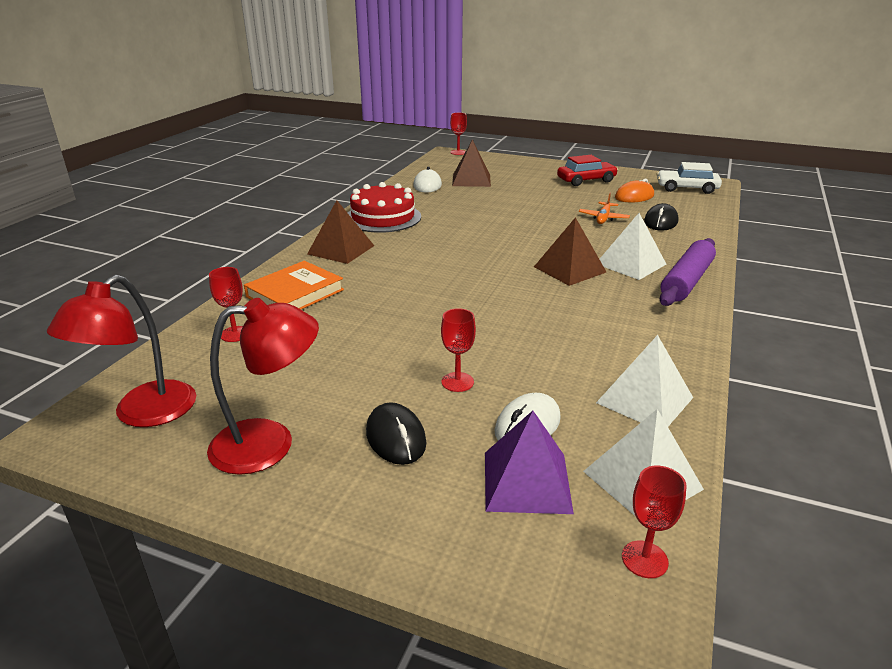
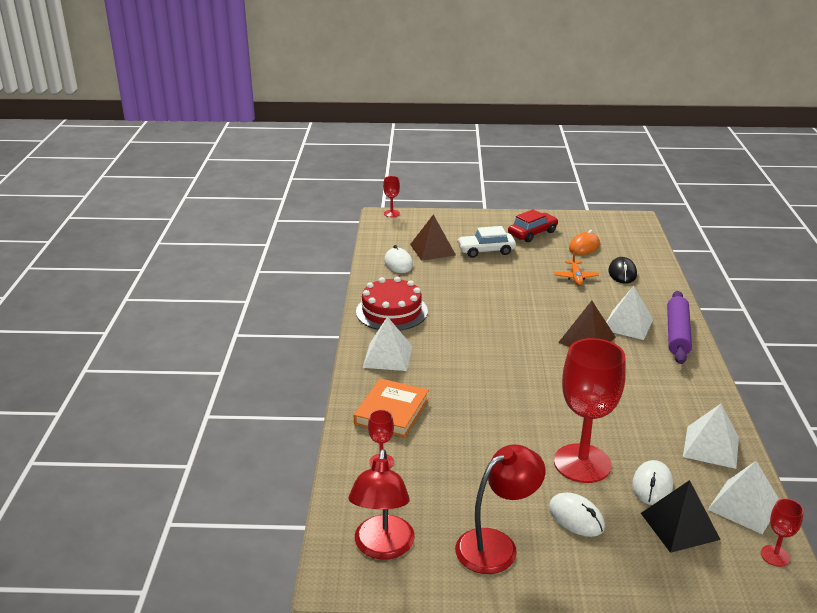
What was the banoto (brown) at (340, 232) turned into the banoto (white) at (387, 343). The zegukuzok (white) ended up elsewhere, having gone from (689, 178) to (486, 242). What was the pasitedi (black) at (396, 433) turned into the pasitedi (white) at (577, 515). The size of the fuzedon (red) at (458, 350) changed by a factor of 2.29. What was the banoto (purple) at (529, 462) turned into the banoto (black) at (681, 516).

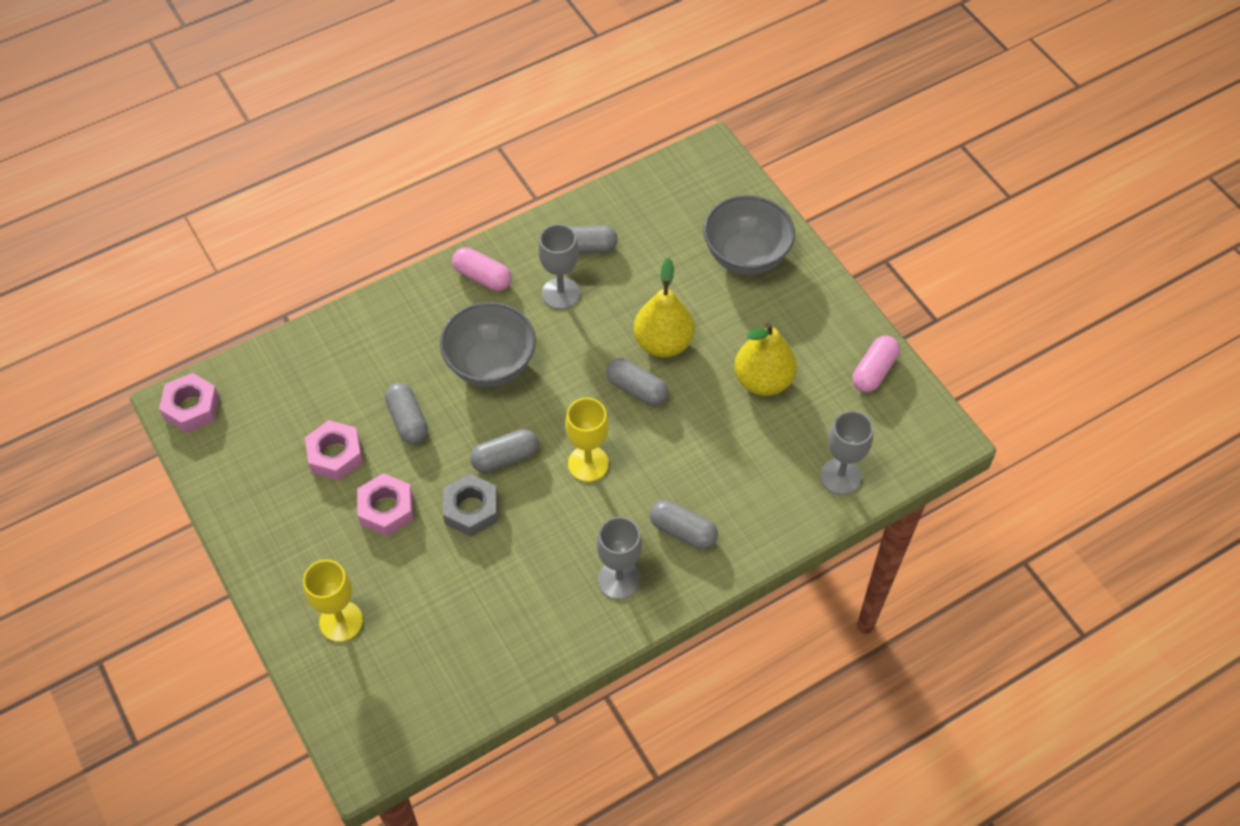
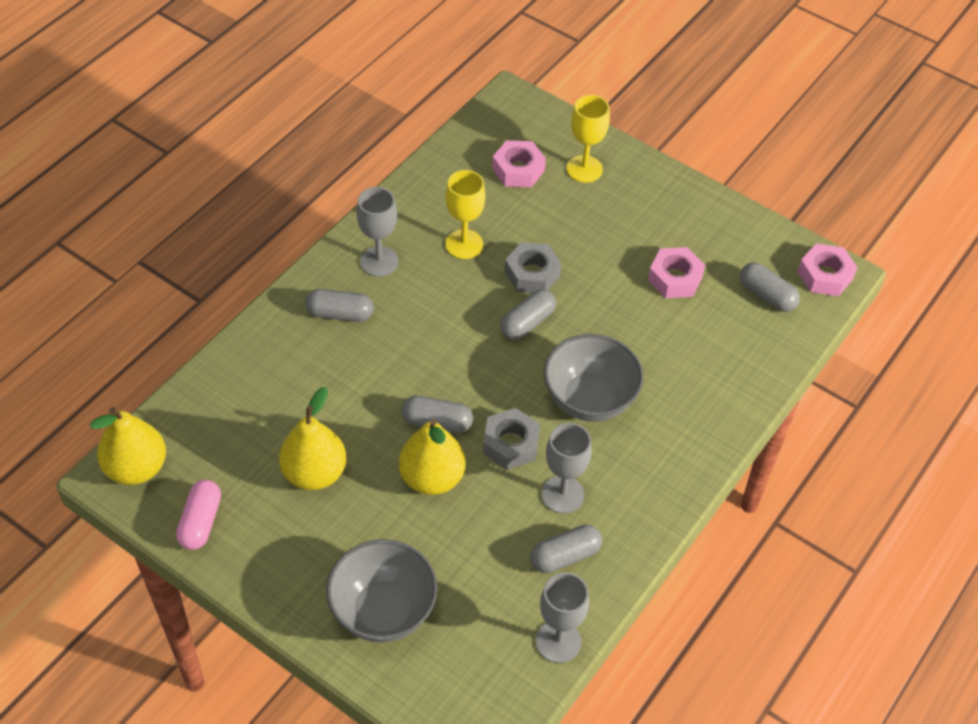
The second view gained the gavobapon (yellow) at (128, 446). The fuzedon (yellow) ended up elsewhere, having gone from (587, 440) to (465, 214). The second view gained the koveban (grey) at (511, 439). The koveban (pink) ended up elsewhere, having gone from (385, 504) to (519, 163). The fuzedon (grey) ended up elsewhere, having gone from (846, 453) to (562, 617). The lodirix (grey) ended up elsewhere, having gone from (406, 413) to (770, 287). The second view lost the lodirix (pink) at (482, 269).

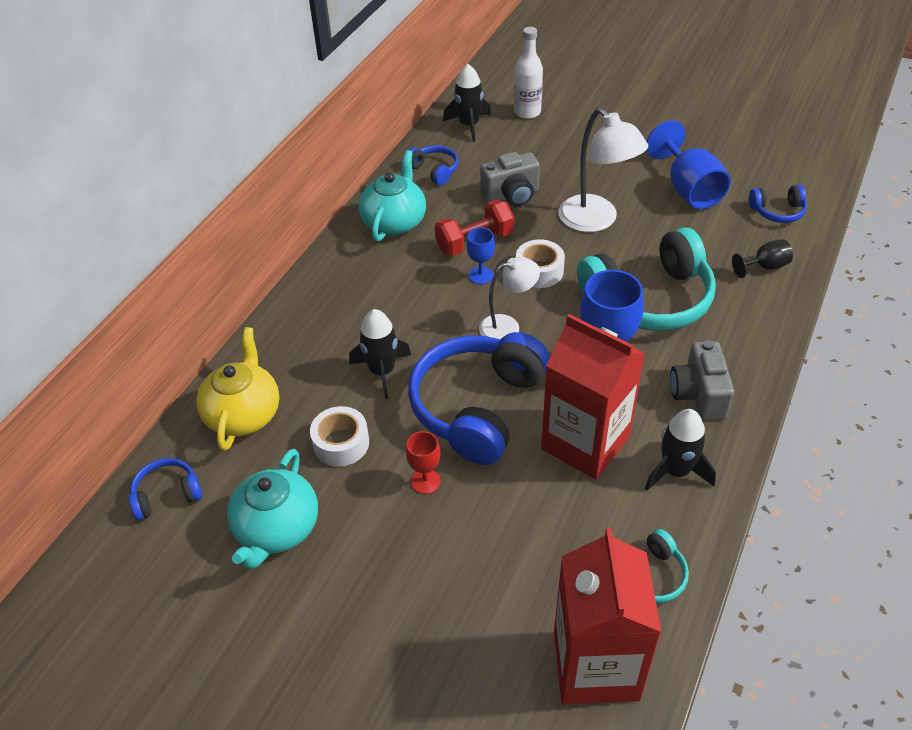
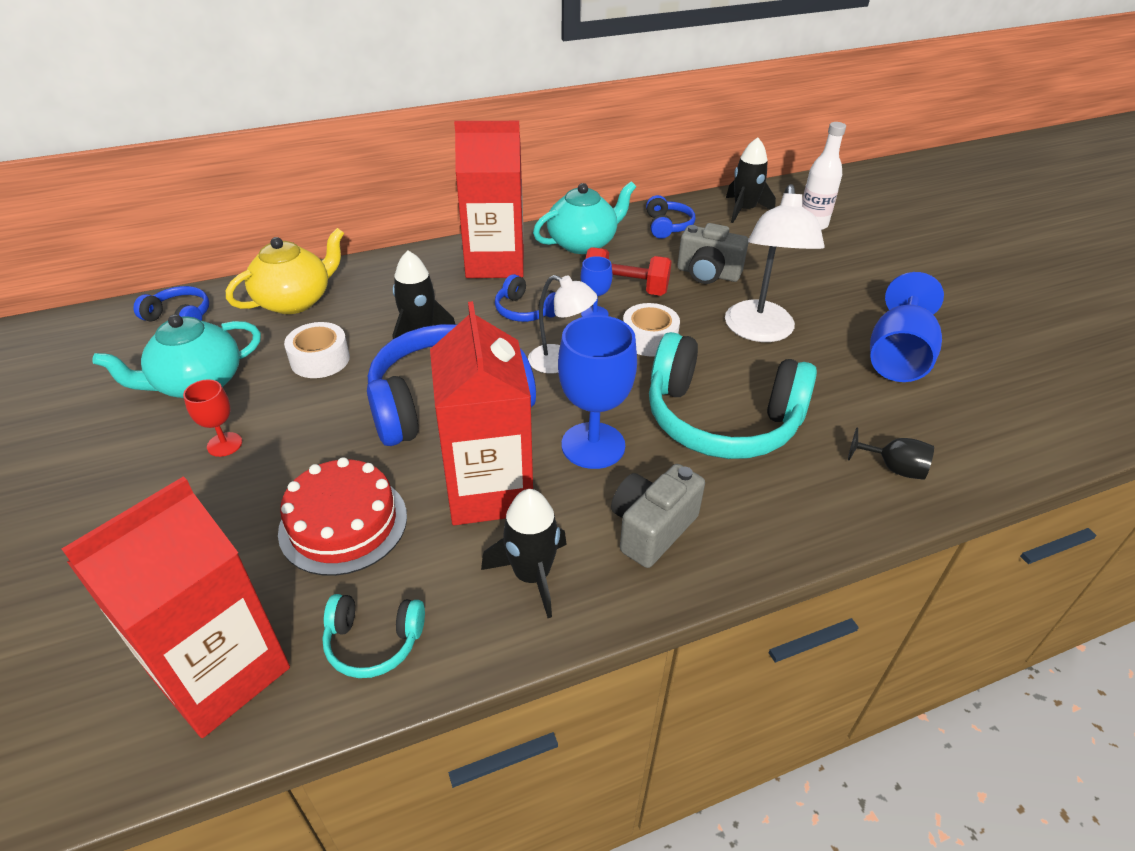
The fuzedon (red) ended up elsewhere, having gone from (423, 462) to (212, 418). The second view gained the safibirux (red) at (342, 516). The second view gained the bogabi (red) at (489, 199). The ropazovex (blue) ended up elsewhere, having gone from (778, 204) to (525, 298).

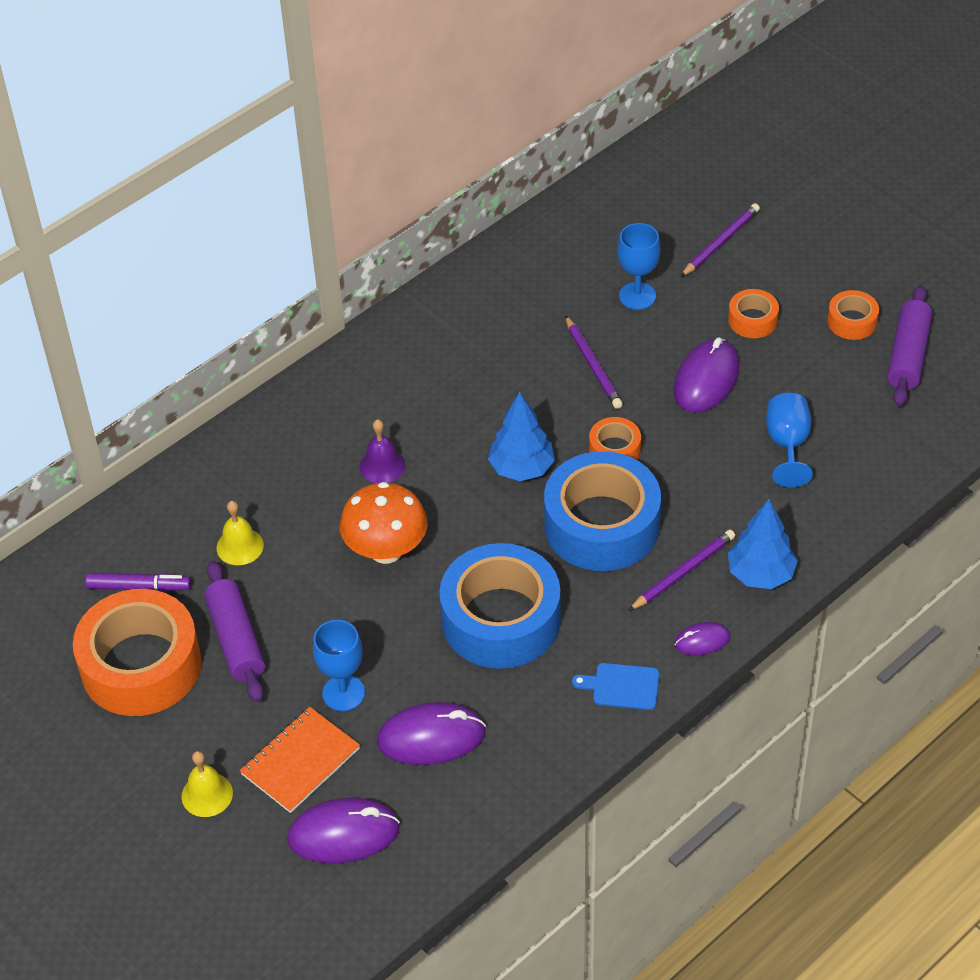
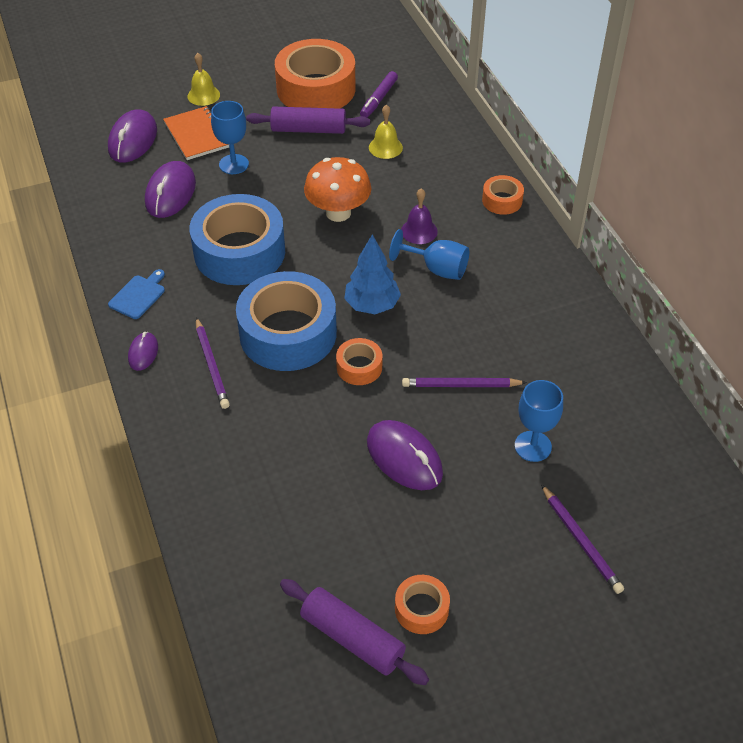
The fuzedon (blue) ended up elsewhere, having gone from (789, 440) to (429, 254). The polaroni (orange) ended up elsewhere, having gone from (753, 313) to (503, 195). The second view lost the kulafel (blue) at (763, 544).

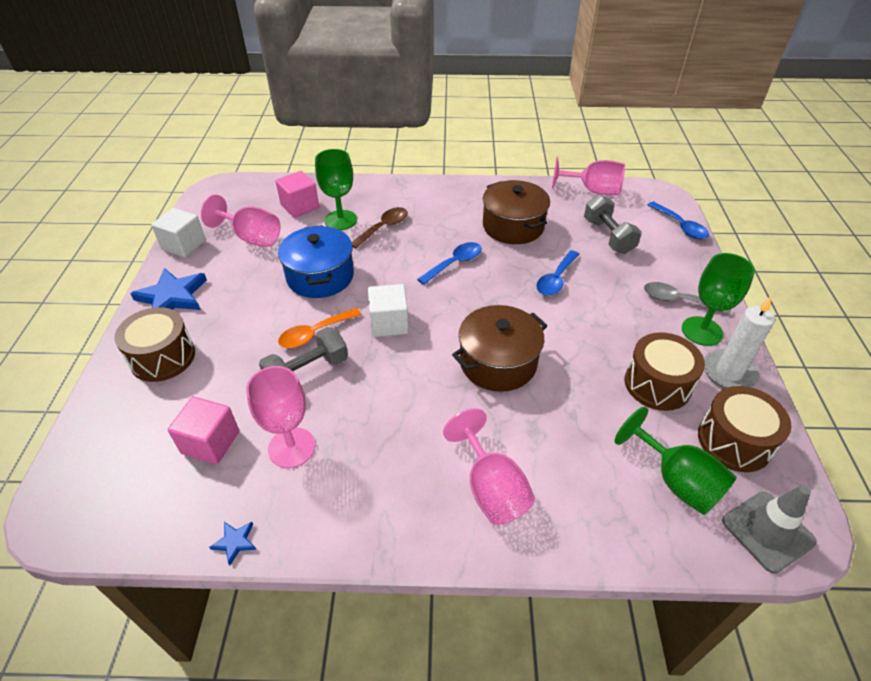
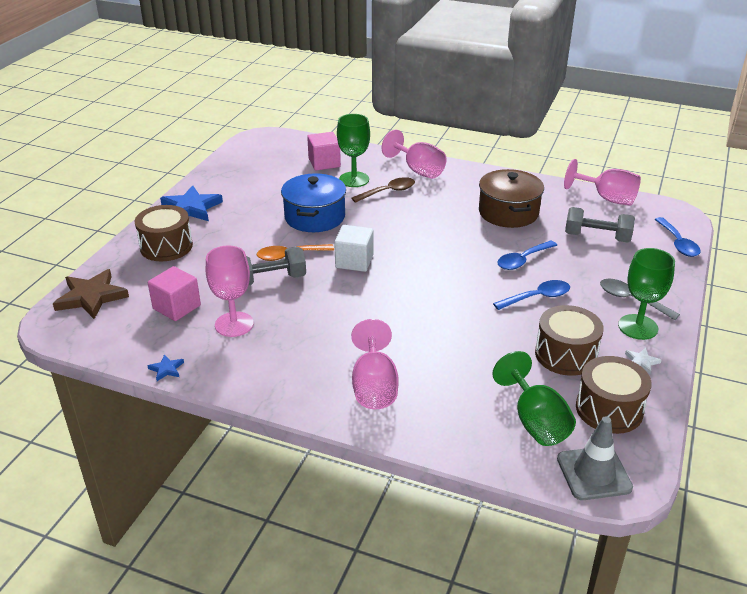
The second view gained the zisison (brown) at (91, 294). The fuzedon (pink) ended up elsewhere, having gone from (241, 221) to (414, 154). The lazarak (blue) ended up elsewhere, having gone from (449, 263) to (531, 295). The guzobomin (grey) at (613, 224) ended up facing another way, 75 degrees counterclockwise from before. Where the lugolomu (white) stood at (739, 342), the zisison (white) came to stand at (643, 361). The second view lost the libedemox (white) at (178, 233). The second view lost the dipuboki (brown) at (500, 348).

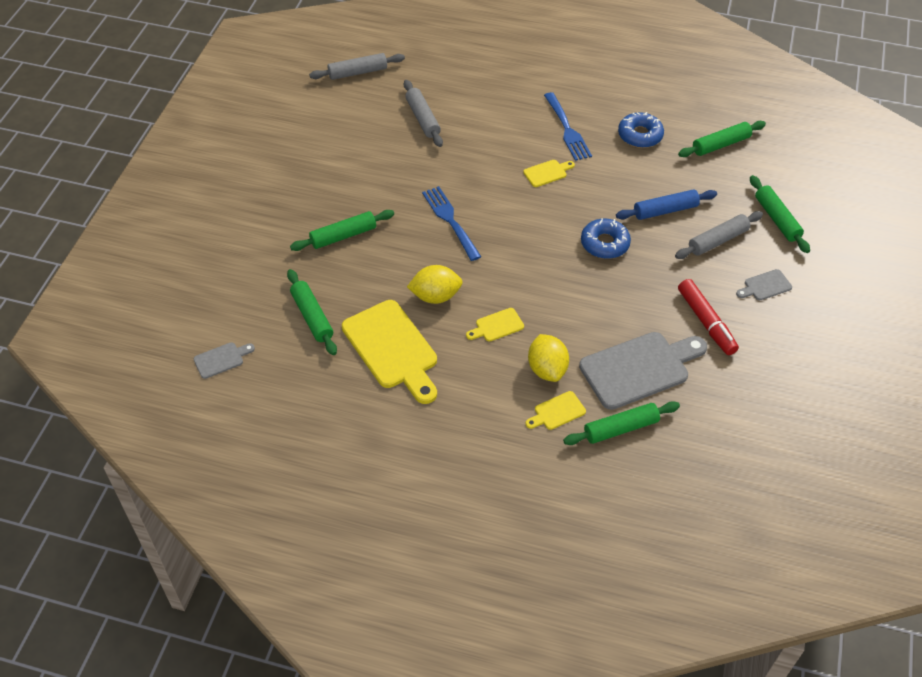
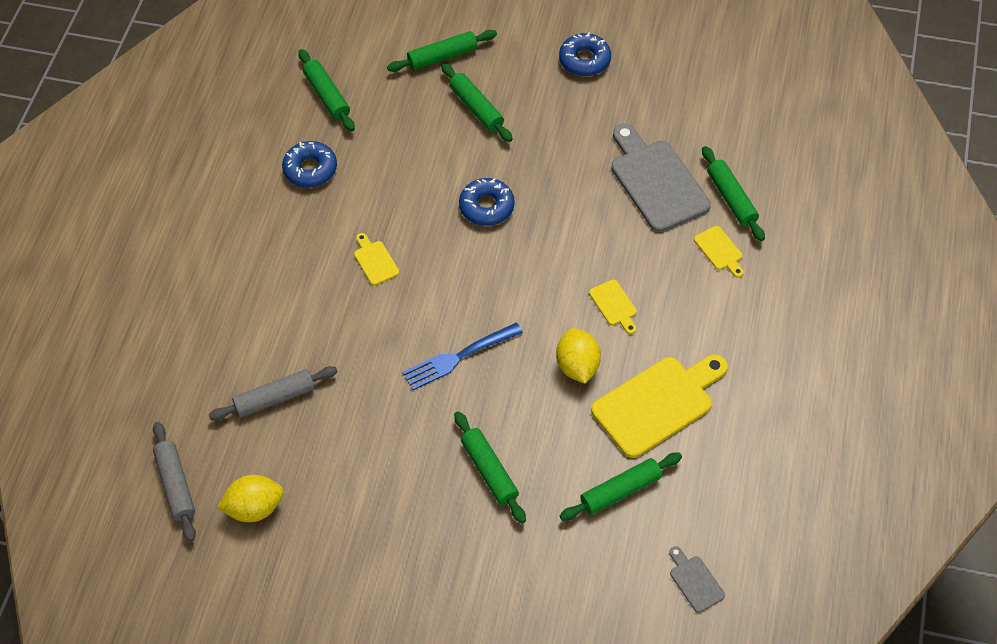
The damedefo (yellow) ended up elsewhere, having gone from (548, 358) to (250, 498). What was the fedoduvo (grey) at (719, 235) turned into the fedoduvo (green) at (477, 102). The second view gained the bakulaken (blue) at (585, 54). The second view lost the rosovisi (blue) at (568, 126). The second view lost the fedoduvo (blue) at (666, 204). The second view lost the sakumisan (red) at (708, 317). The second view lost the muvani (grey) at (764, 284).

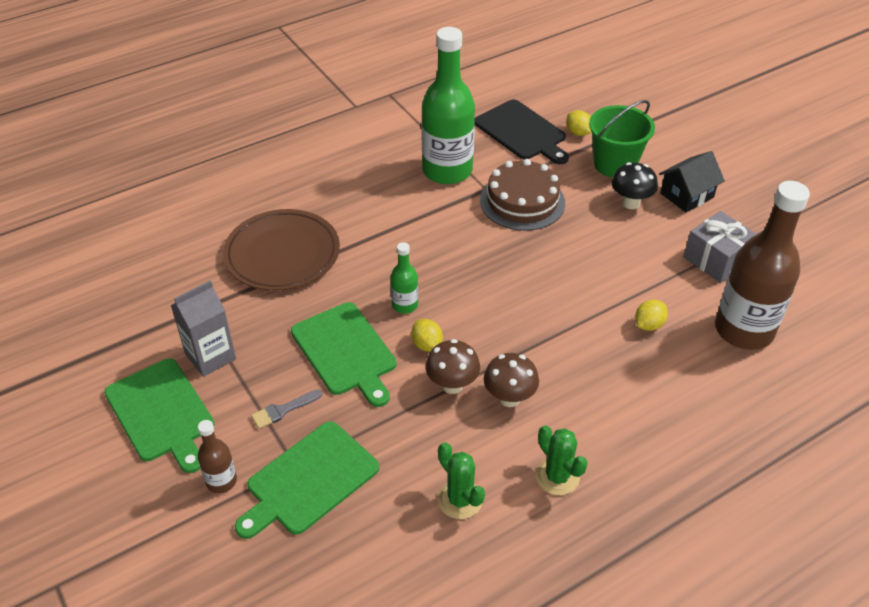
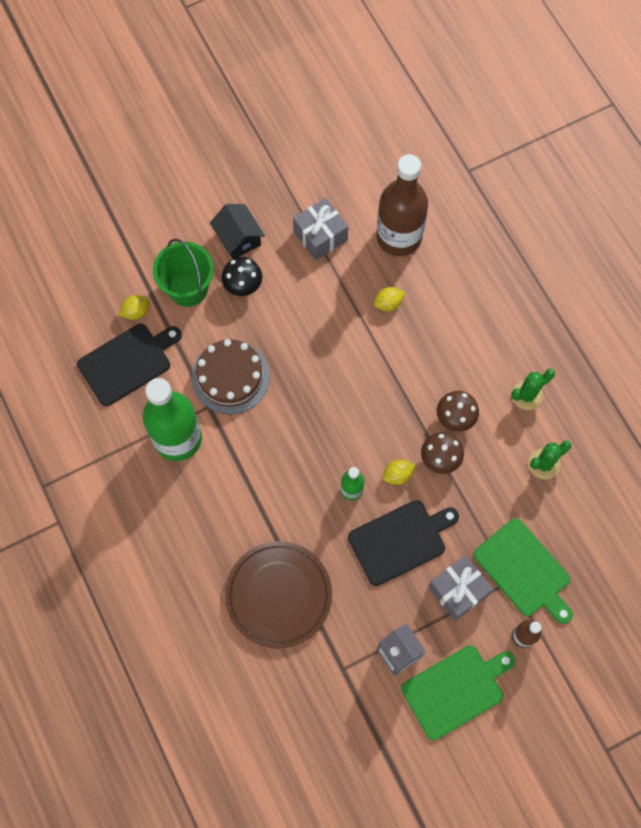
What was the muvani (green) at (344, 354) turned into the muvani (black) at (403, 543). The damedefo (yellow) at (651, 315) ended up facing another way, 75 degrees counterclockwise from before. Where the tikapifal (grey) stood at (286, 409), the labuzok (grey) came to stand at (460, 588).

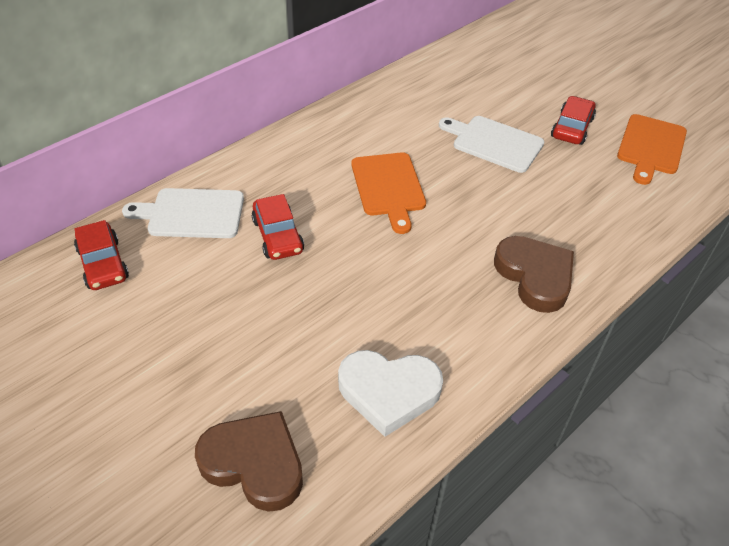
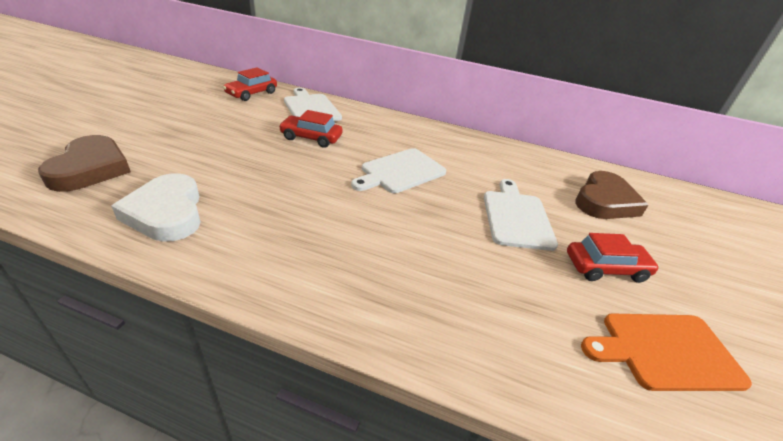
The zegukuzok (red) at (278, 227) ended up facing another way, 60 degrees clockwise from before. What was the muvani (orange) at (389, 193) turned into the muvani (white) at (398, 170). The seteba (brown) ended up elsewhere, having gone from (534, 274) to (611, 195).

